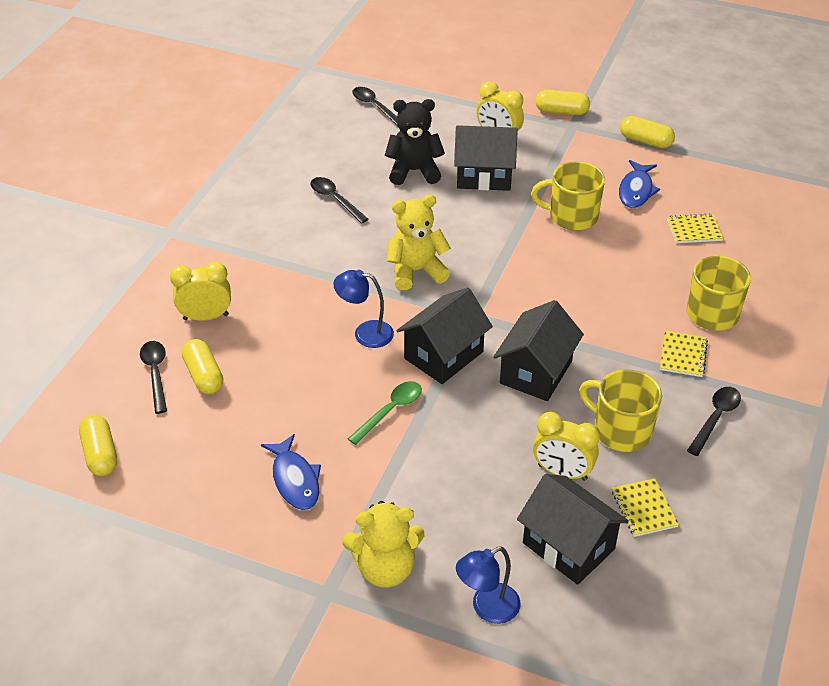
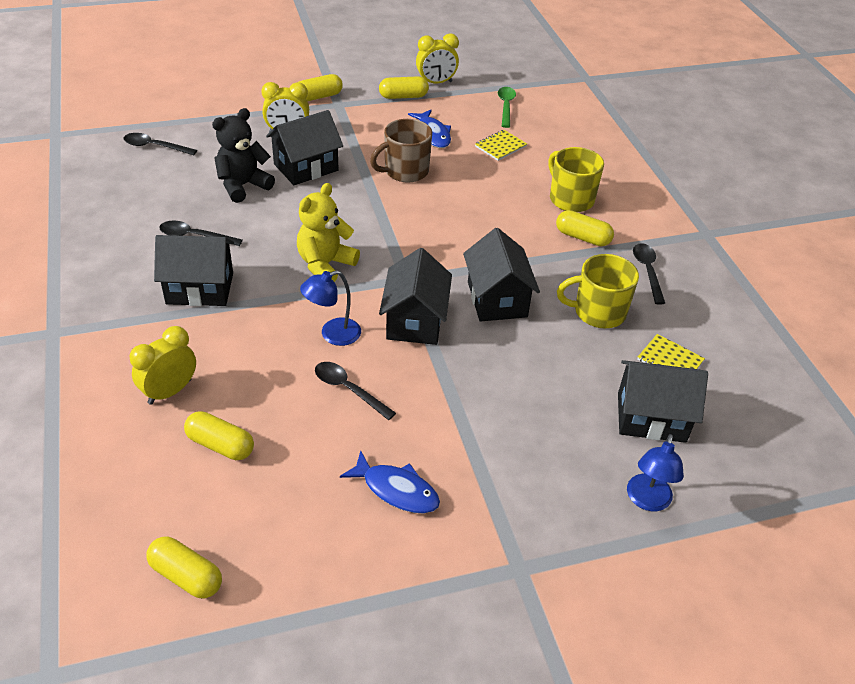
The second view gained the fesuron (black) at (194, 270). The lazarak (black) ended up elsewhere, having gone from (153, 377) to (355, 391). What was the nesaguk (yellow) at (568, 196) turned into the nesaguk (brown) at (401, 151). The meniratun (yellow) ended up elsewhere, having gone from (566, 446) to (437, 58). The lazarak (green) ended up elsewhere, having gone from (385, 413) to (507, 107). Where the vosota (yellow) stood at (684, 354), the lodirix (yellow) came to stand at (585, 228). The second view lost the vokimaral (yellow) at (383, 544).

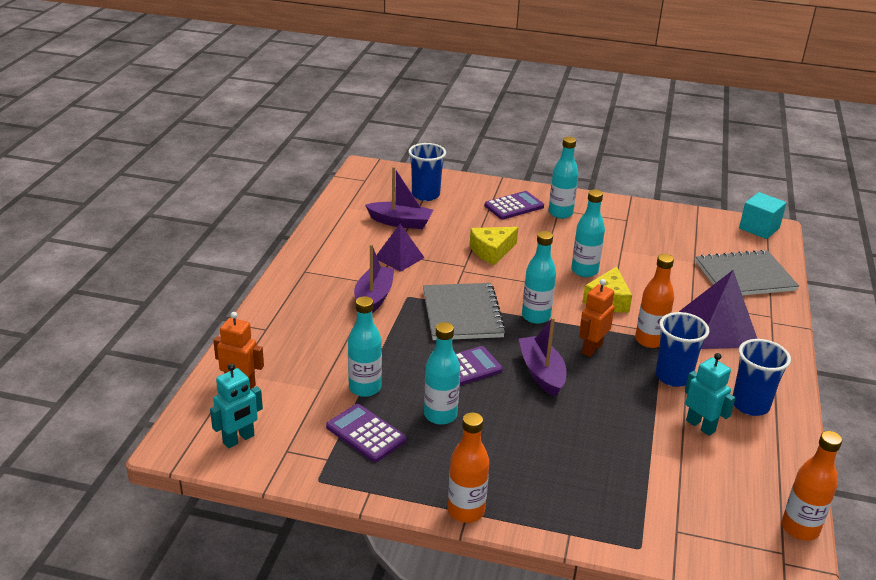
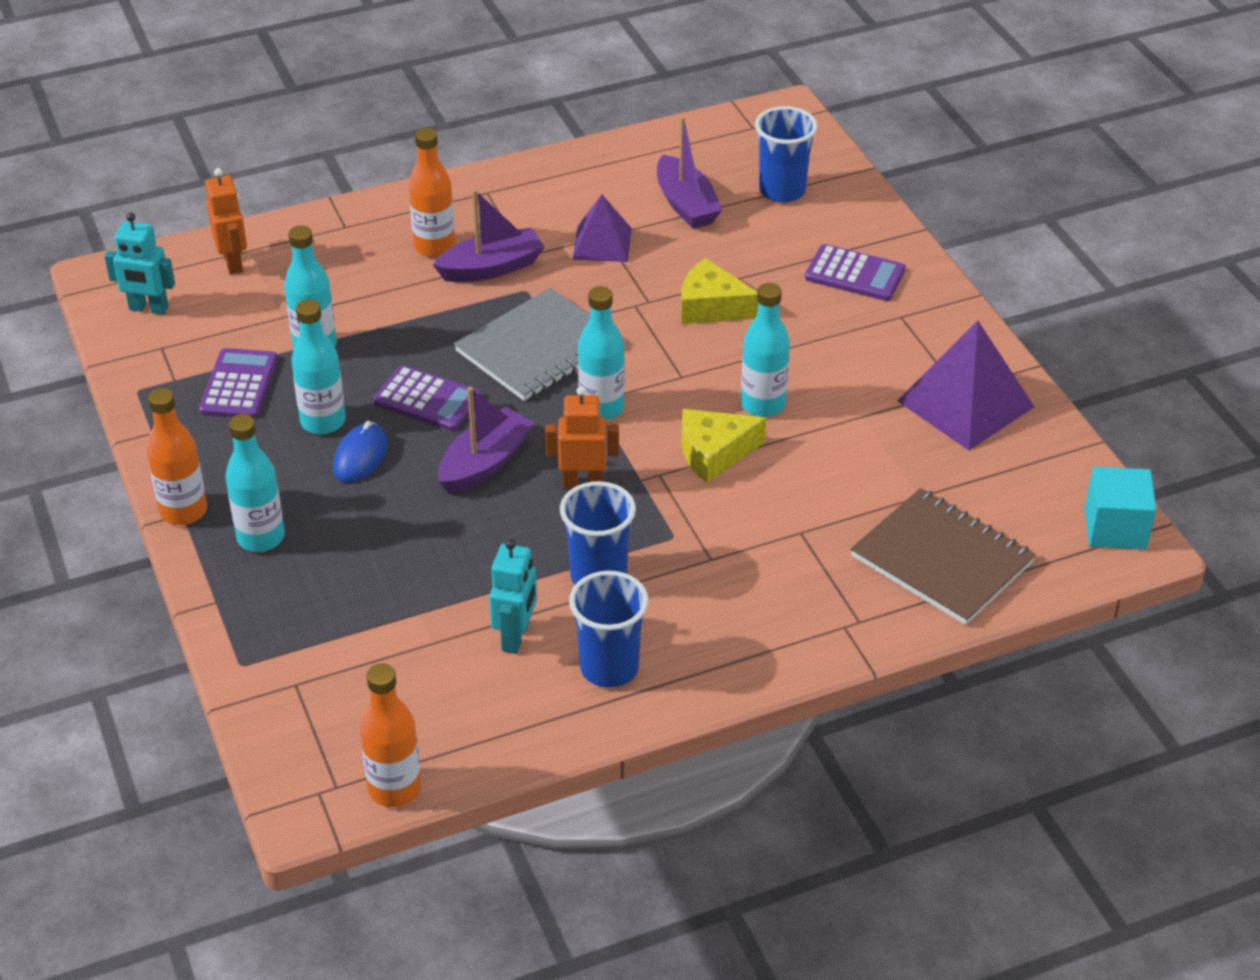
The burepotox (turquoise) ended up elsewhere, having gone from (563, 178) to (255, 483). The second view gained the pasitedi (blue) at (360, 452). The burepotox (orange) ended up elsewhere, having gone from (654, 301) to (432, 192). What was the vosota (grey) at (747, 272) turned into the vosota (brown) at (943, 556). The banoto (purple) ended up elsewhere, having gone from (718, 309) to (966, 385).

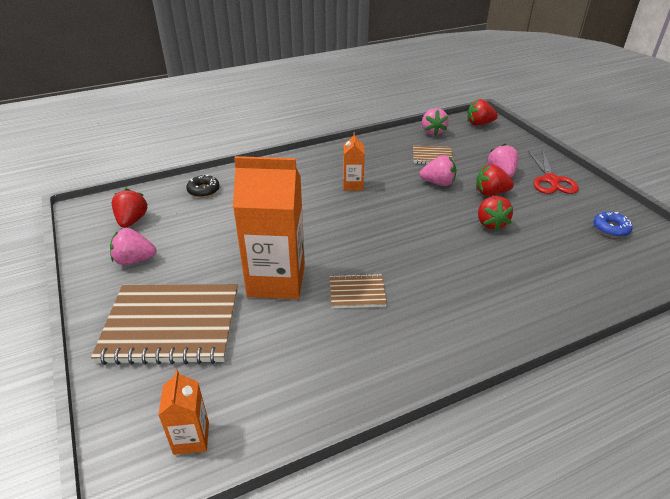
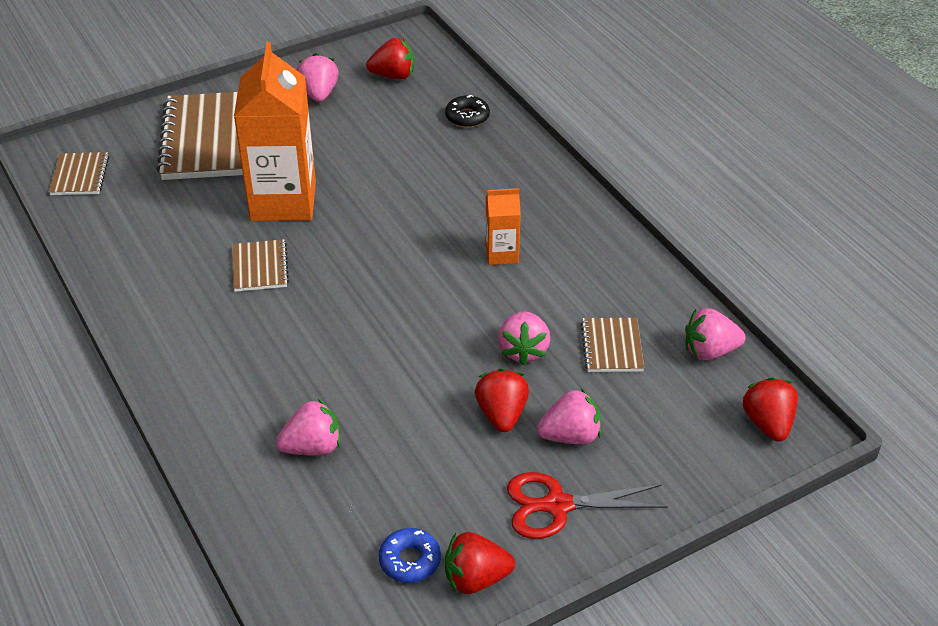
Where the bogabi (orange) stood at (183, 412), the vosota (brown) came to stand at (79, 173). The second view gained the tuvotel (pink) at (308, 427). The tuvotel (red) ended up elsewhere, having gone from (495, 213) to (480, 563).

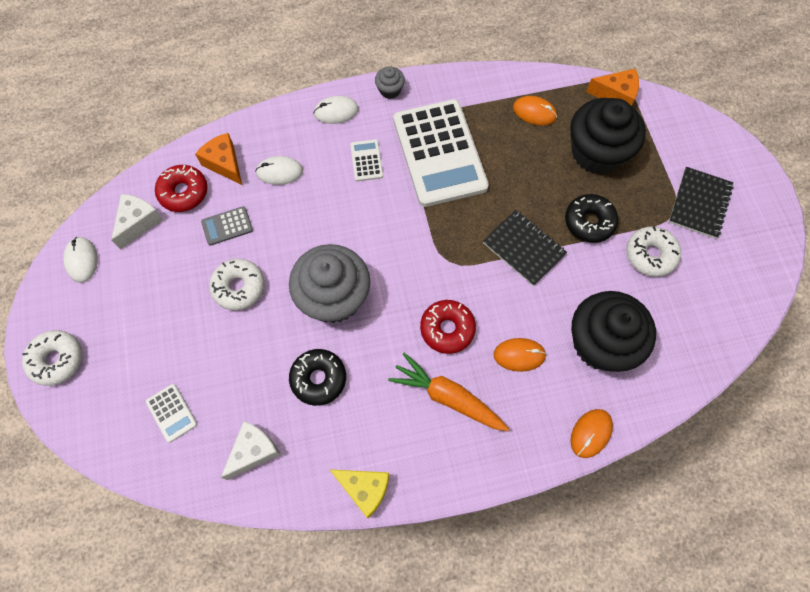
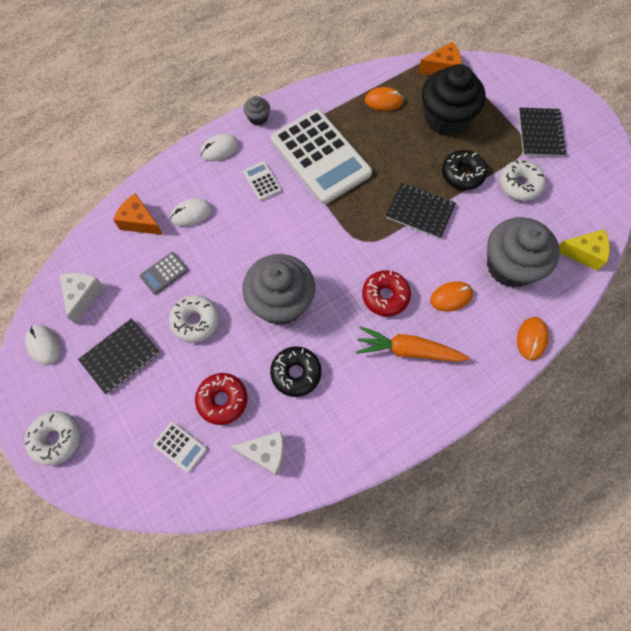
The second view gained the vosota (black) at (119, 356). The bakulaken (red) ended up elsewhere, having gone from (181, 188) to (221, 399). The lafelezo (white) at (251, 450) ended up facing another way, 75 degrees clockwise from before. What was the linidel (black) at (613, 331) turned into the linidel (grey) at (523, 252). The lafelezo (yellow) ended up elsewhere, having gone from (359, 493) to (584, 250).

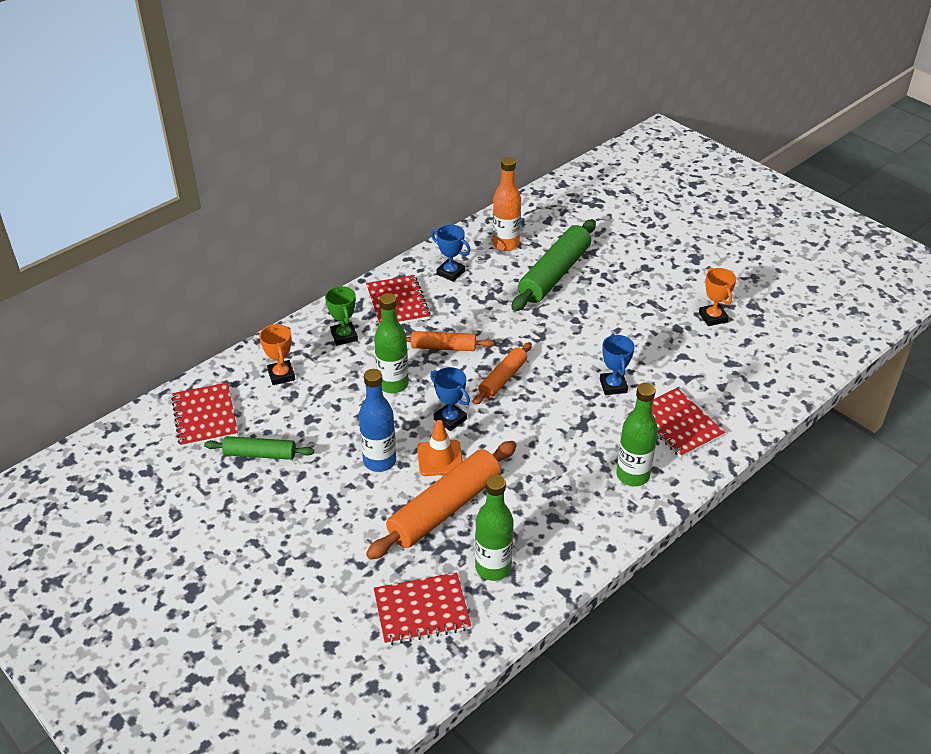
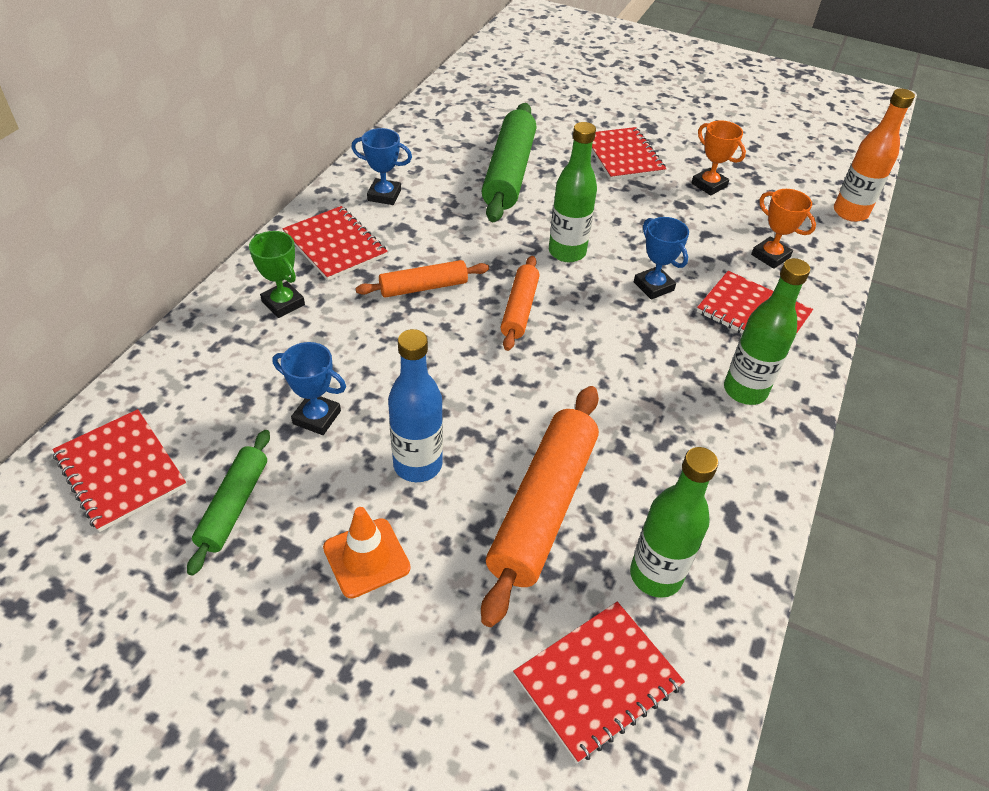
The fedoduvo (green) at (259, 448) ended up facing another way, 60 degrees counterclockwise from before. The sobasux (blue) ended up elsewhere, having gone from (450, 399) to (309, 388). The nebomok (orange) ended up elsewhere, having gone from (440, 448) to (367, 553). The burepotox (green) ended up elsewhere, having gone from (391, 343) to (573, 192). The second view gained the vosota (red) at (629, 153). The sobasux (orange) ended up elsewhere, having gone from (277, 354) to (783, 229). The burepotox (orange) ended up elsewhere, having gone from (506, 204) to (874, 155).

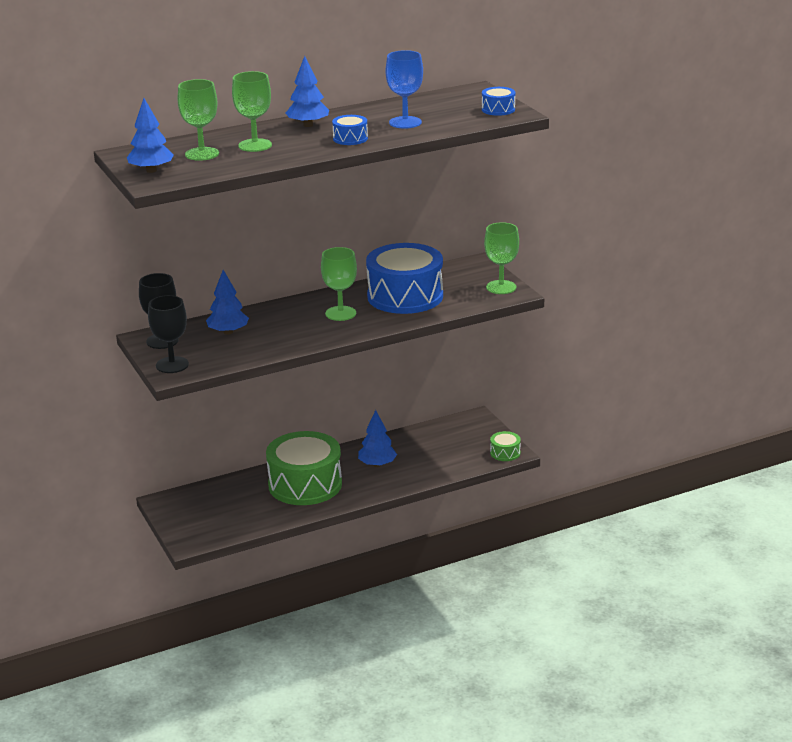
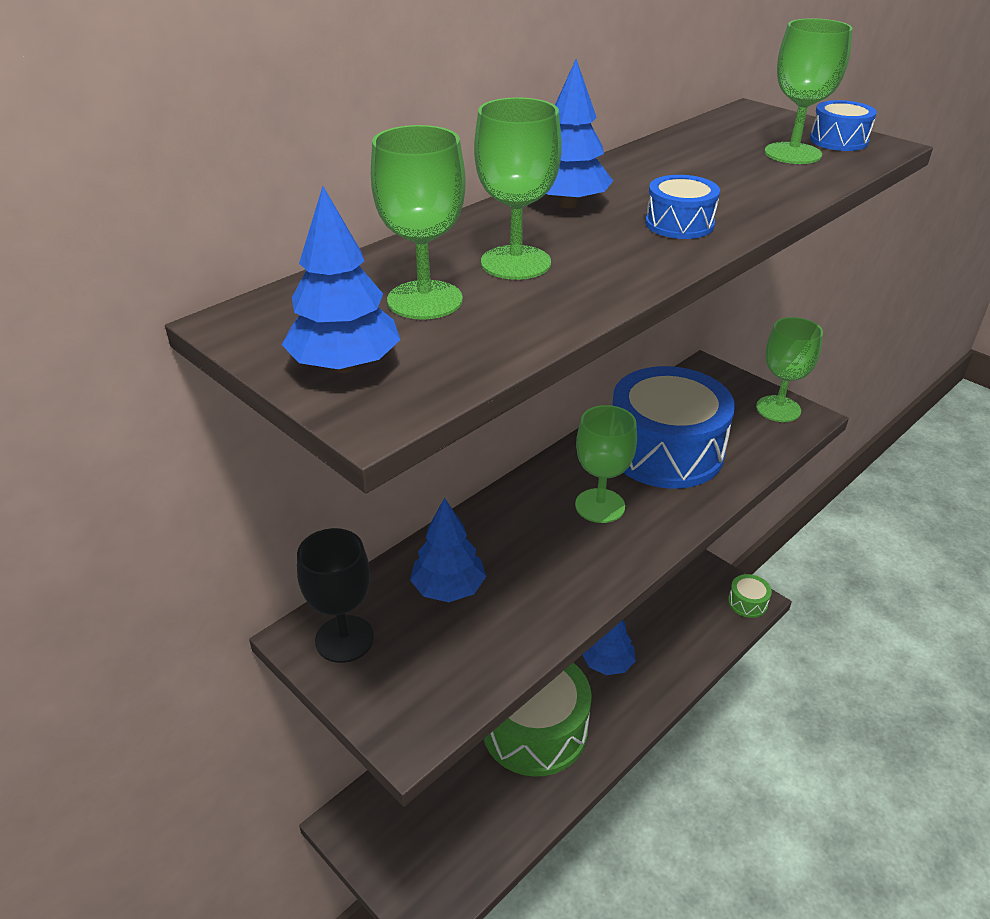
The second view gained the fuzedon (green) at (808, 91). The second view lost the fuzedon (black) at (168, 334). The second view lost the fuzedon (blue) at (404, 89).

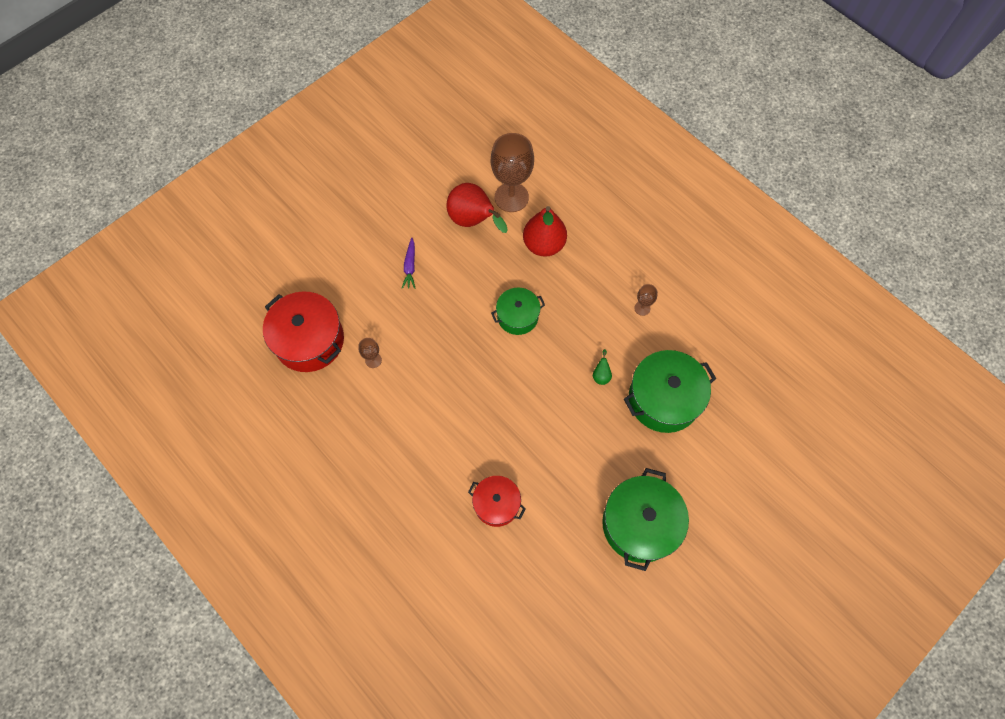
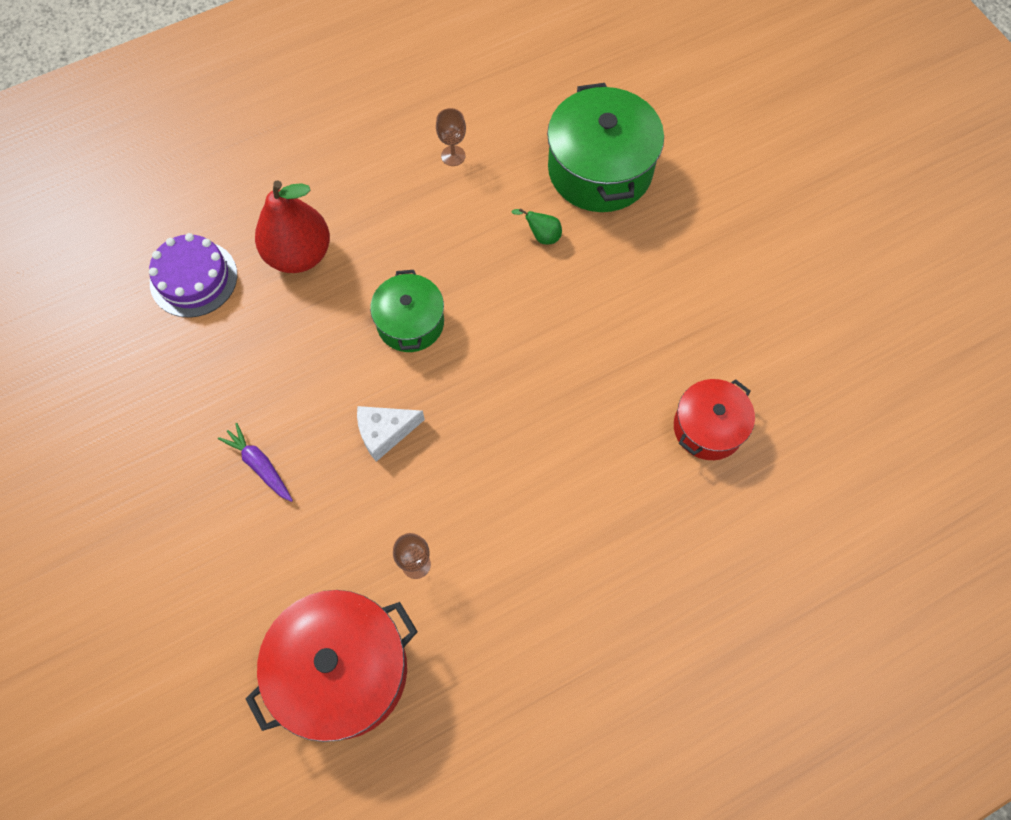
Where the fuzedon (brown) stood at (512, 172), the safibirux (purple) came to stand at (193, 275). The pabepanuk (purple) at (408, 263) ended up facing another way, 150 degrees counterclockwise from before. The second view gained the lafelezo (white) at (391, 434). The second view lost the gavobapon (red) at (477, 208). The second view lost the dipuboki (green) at (645, 519).

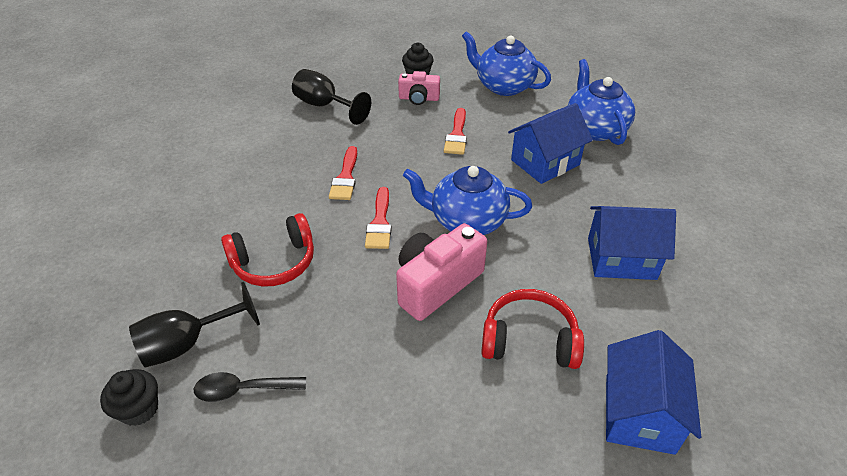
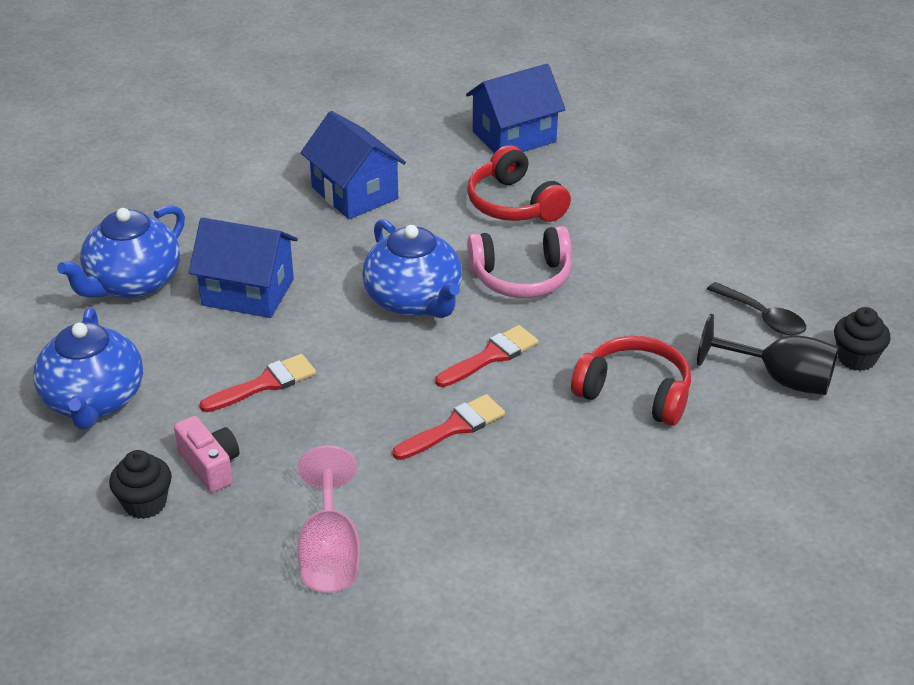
What was the fuzedon (black) at (331, 97) turned into the fuzedon (pink) at (328, 519). Where the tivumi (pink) stood at (441, 272), the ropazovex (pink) came to stand at (519, 262).

